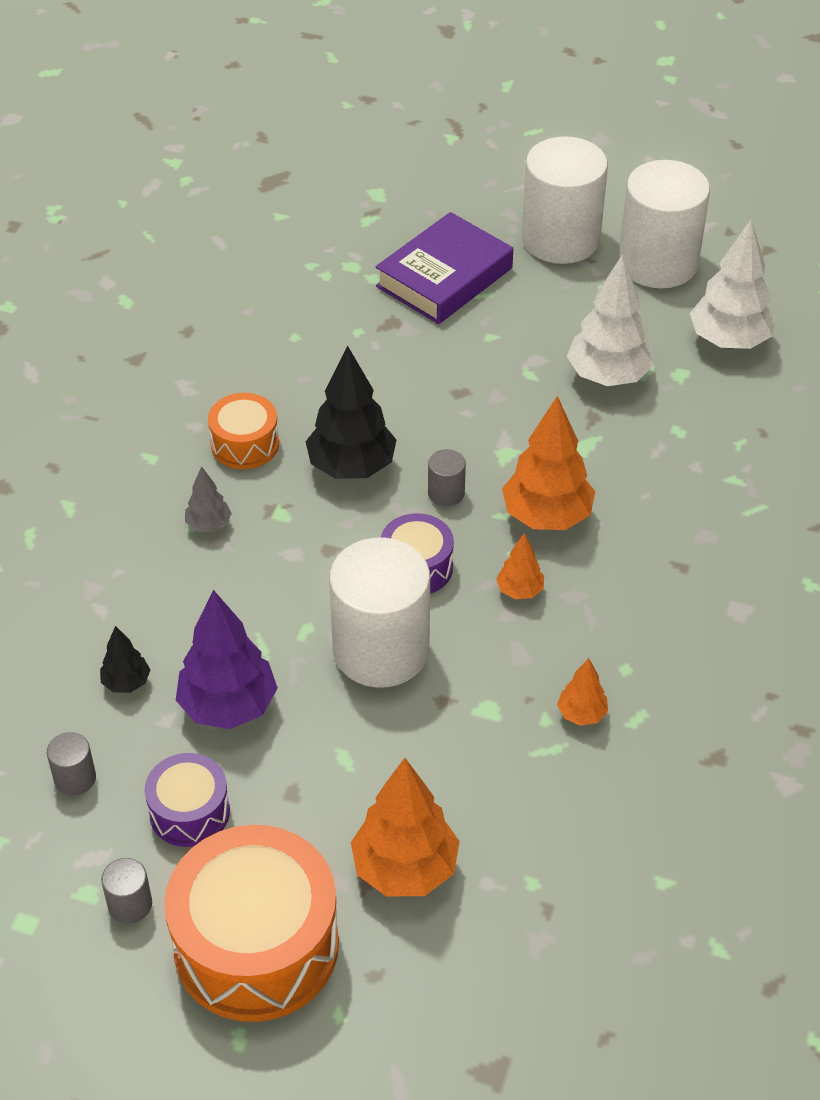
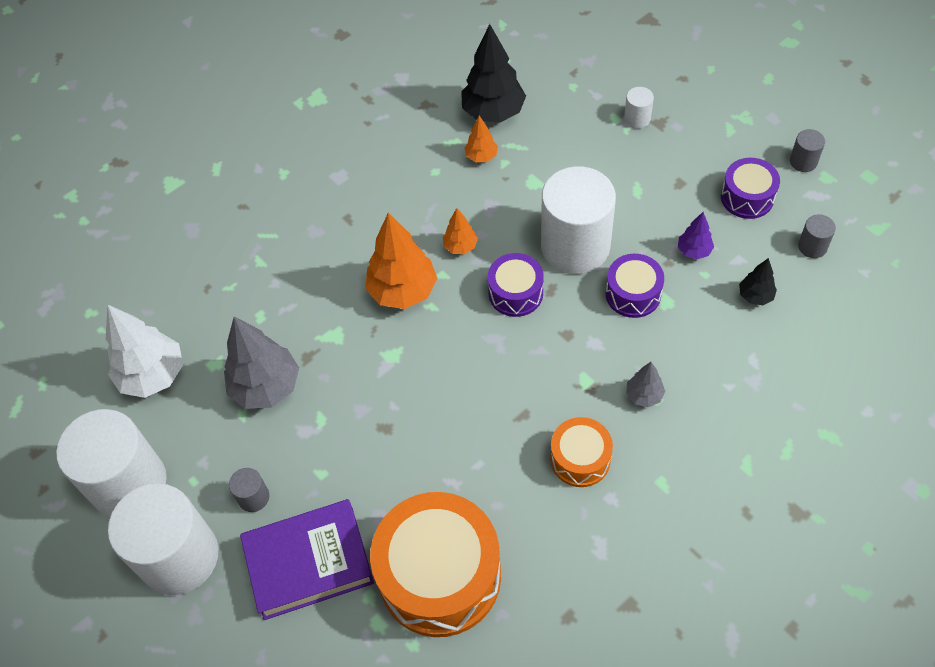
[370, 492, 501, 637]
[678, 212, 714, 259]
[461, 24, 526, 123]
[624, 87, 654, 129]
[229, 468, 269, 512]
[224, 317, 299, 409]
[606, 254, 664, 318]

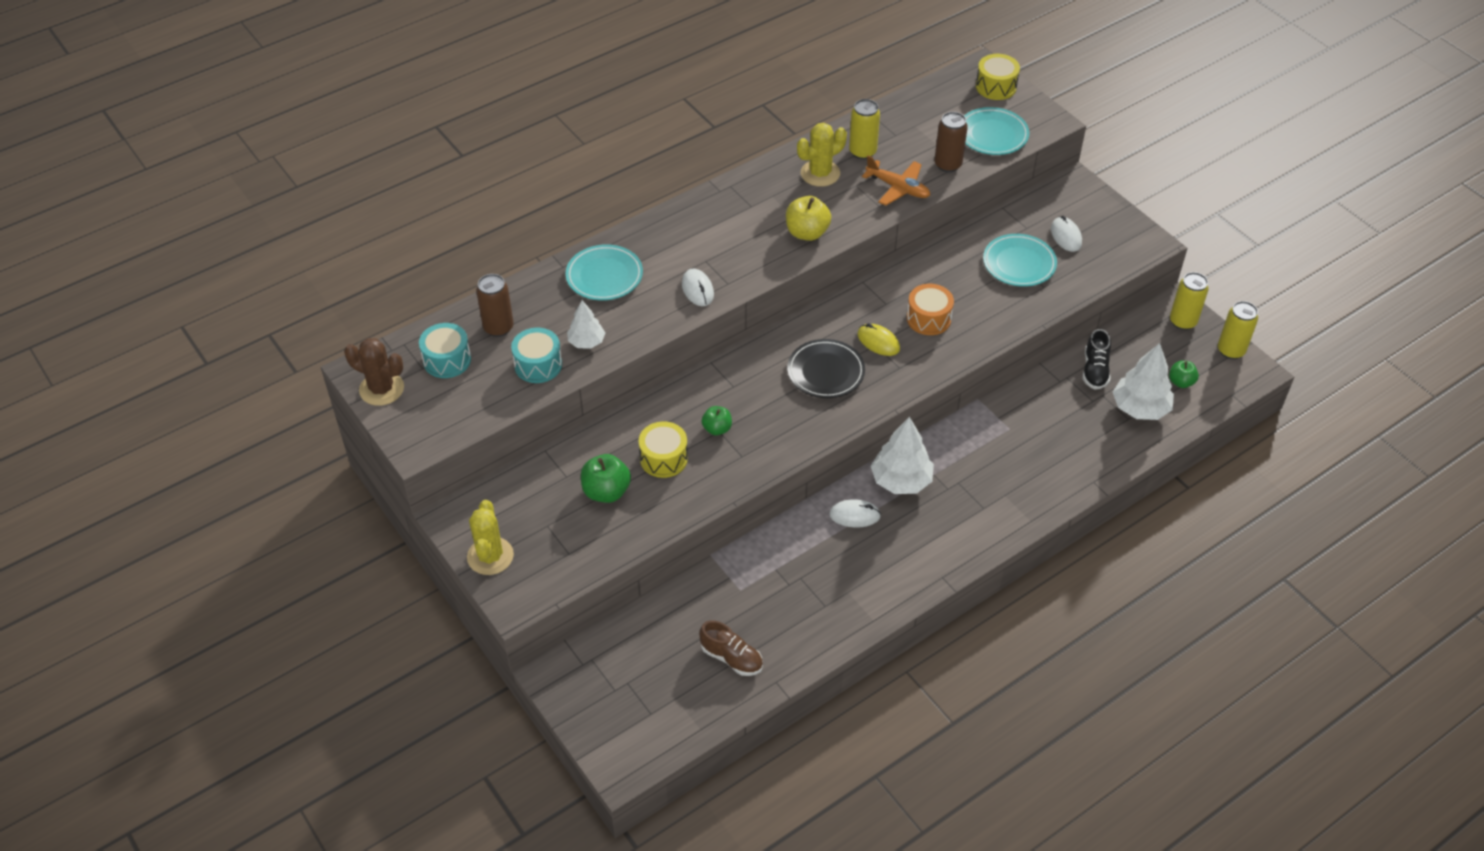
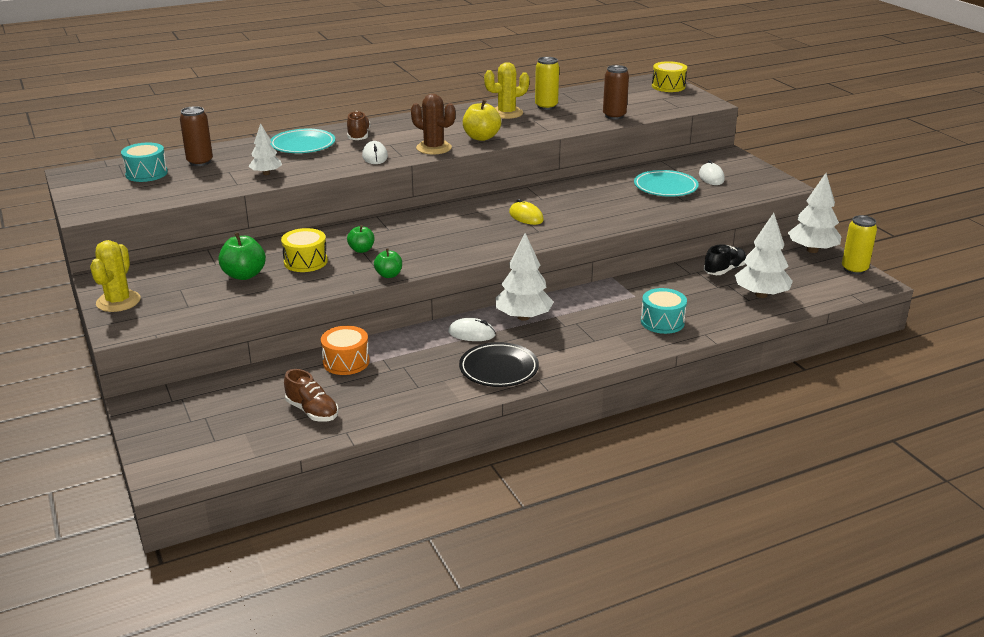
[411, 94, 455, 154]
[641, 288, 687, 334]
[459, 342, 539, 387]
[862, 155, 930, 206] (first image)
[321, 326, 370, 375]
[964, 107, 1029, 155] (first image)
[704, 244, 746, 275]
[374, 248, 402, 278]
[788, 173, 842, 253]
[347, 111, 370, 140]

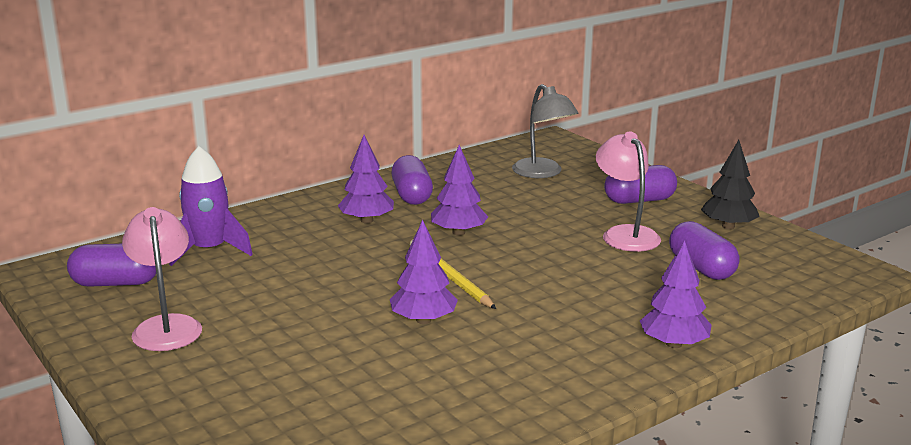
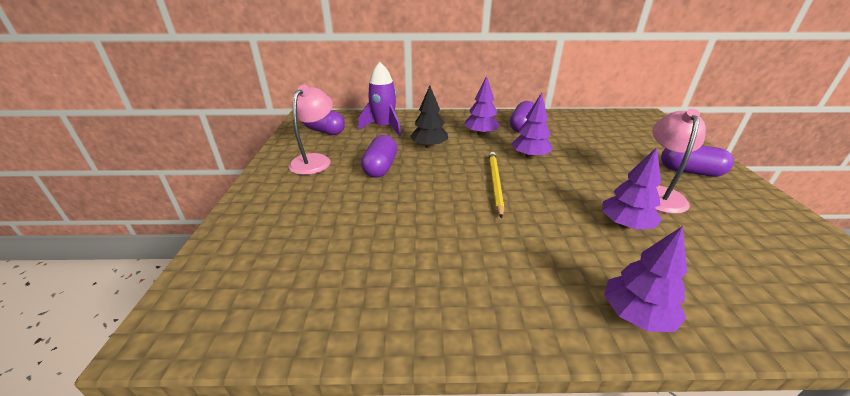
[602, 147, 662, 229]
[512, 84, 578, 178] (first image)
[361, 135, 398, 178]
[410, 86, 448, 148]

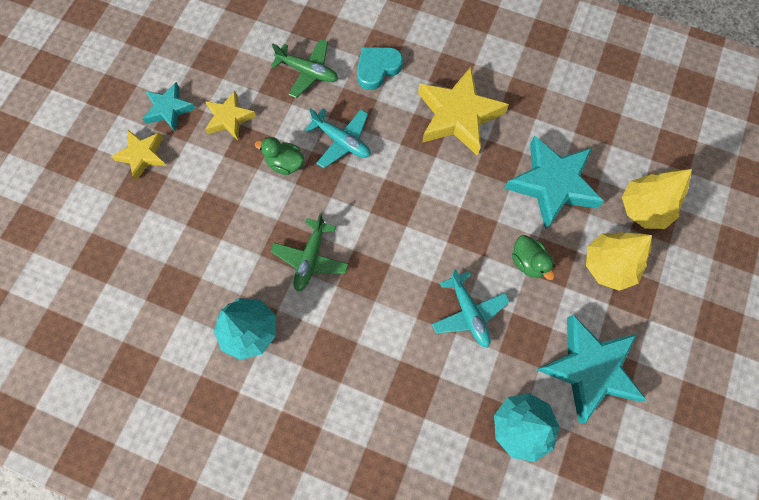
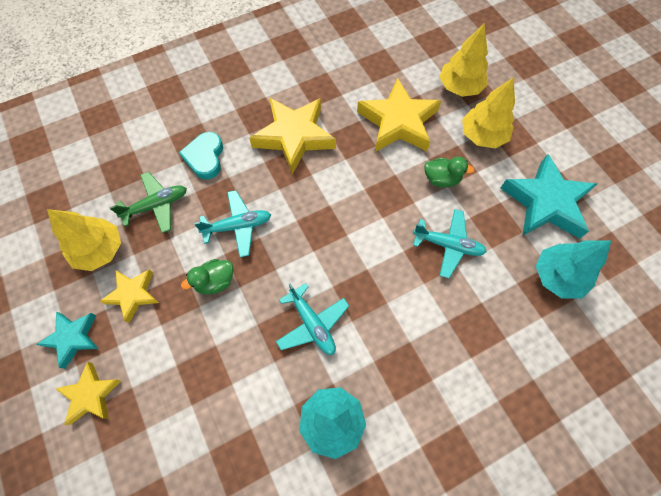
[276, 283, 349, 355]
[357, 78, 441, 152]
[47, 209, 121, 271]

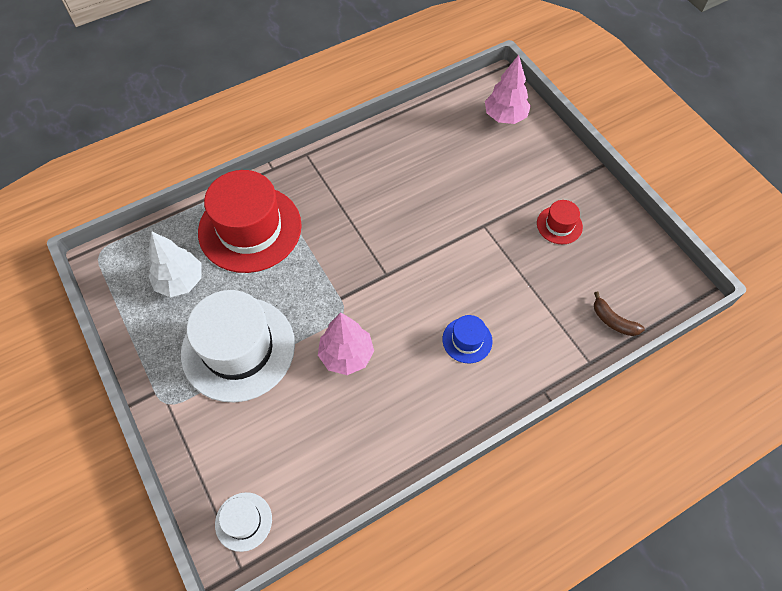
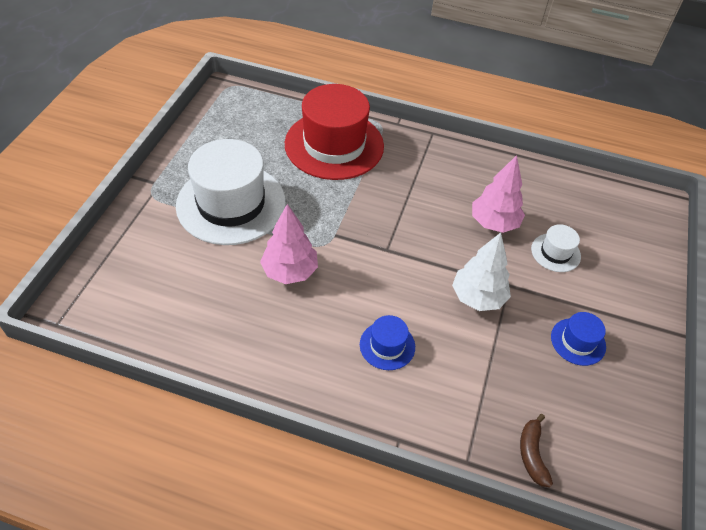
[452, 233, 511, 311]
[531, 224, 581, 272]
[472, 155, 525, 233]
[551, 312, 606, 366]

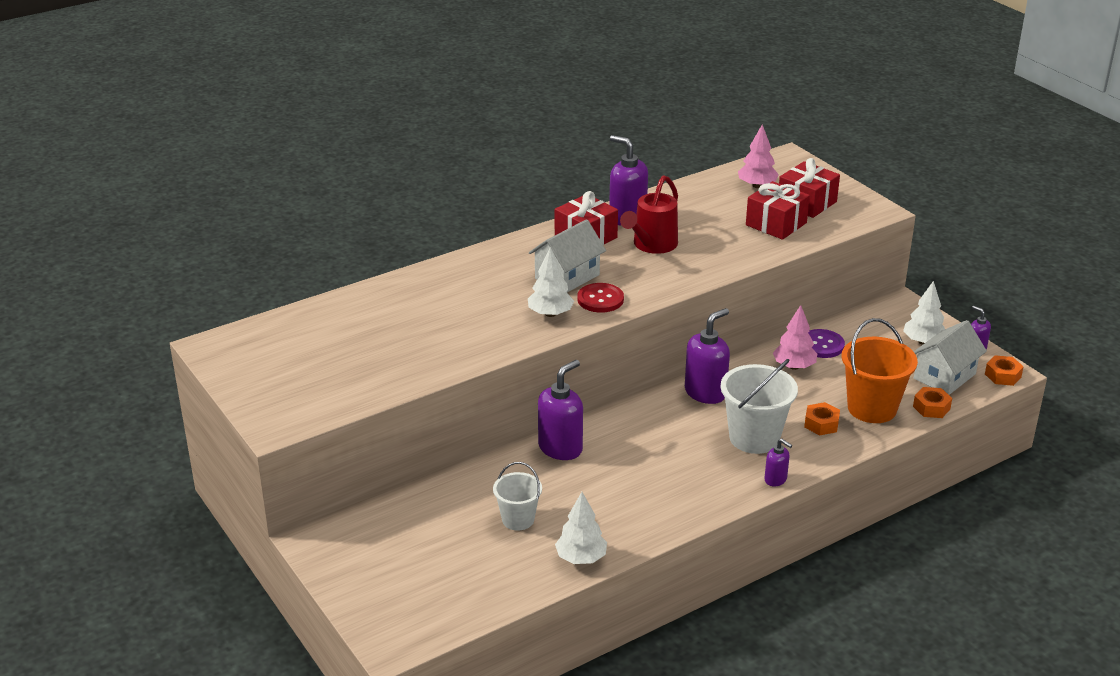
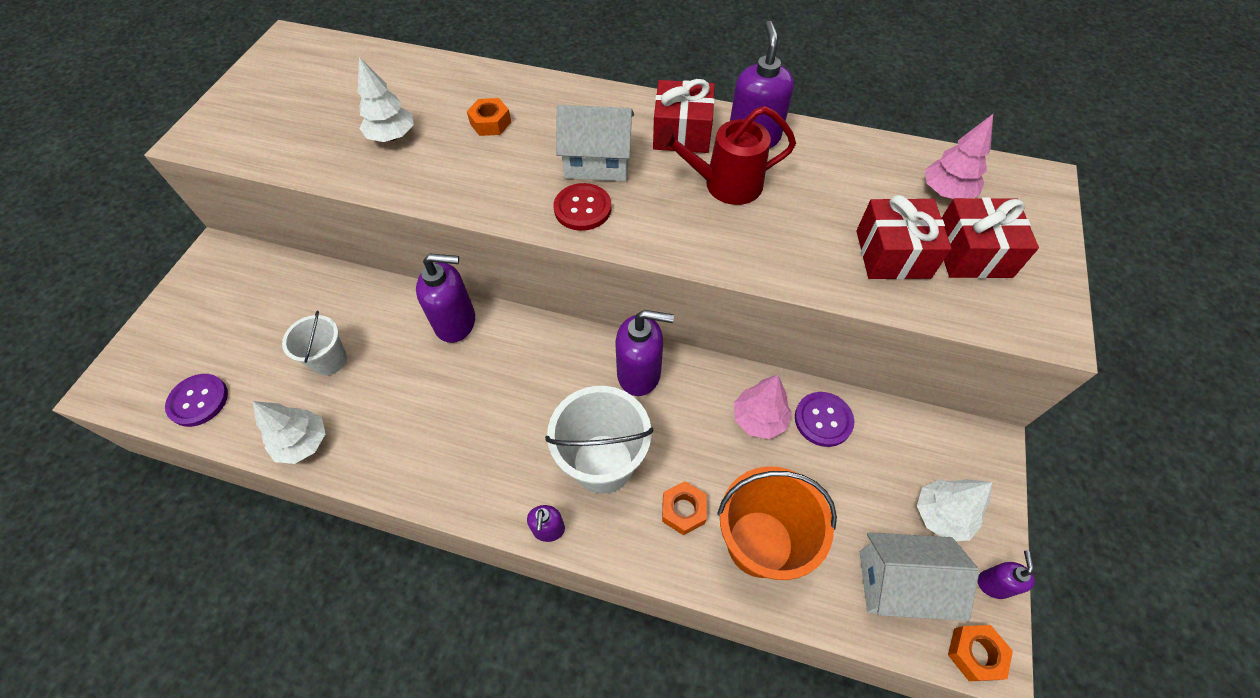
[358, 57, 414, 142]
[467, 98, 511, 136]
[165, 374, 228, 427]

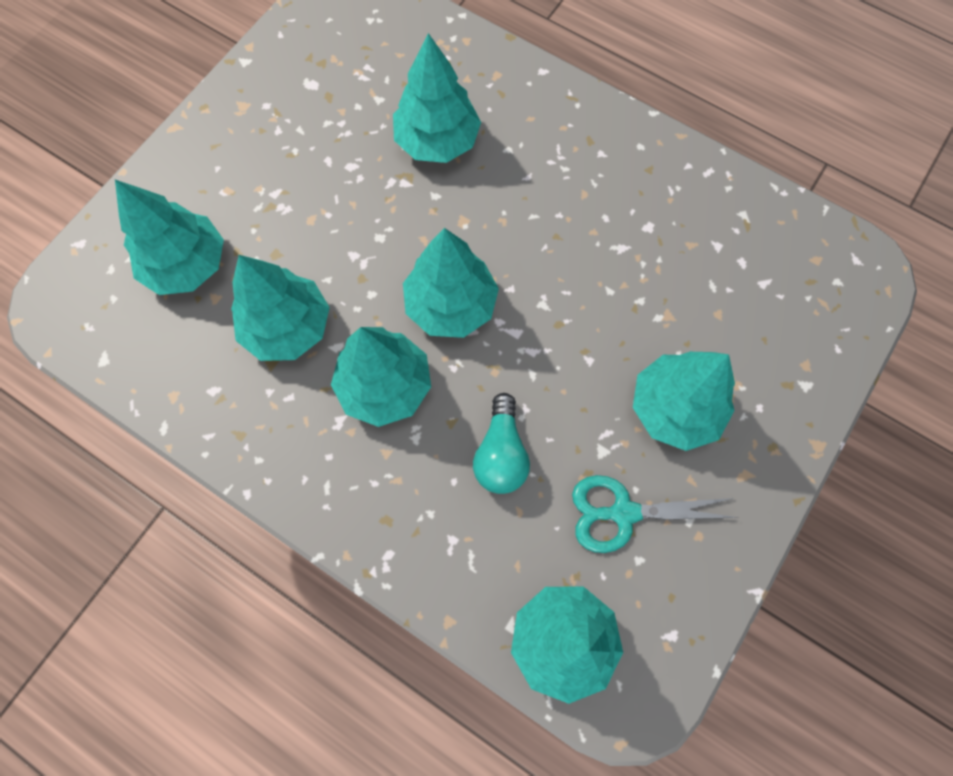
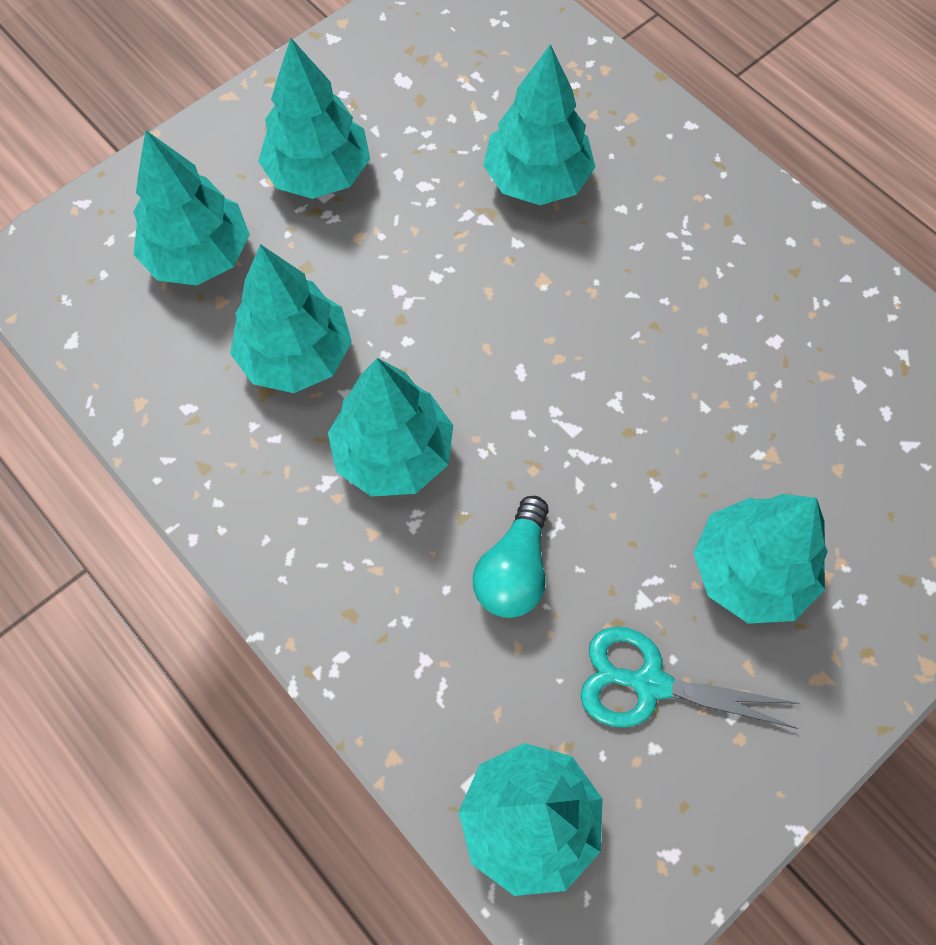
[258, 38, 370, 199]

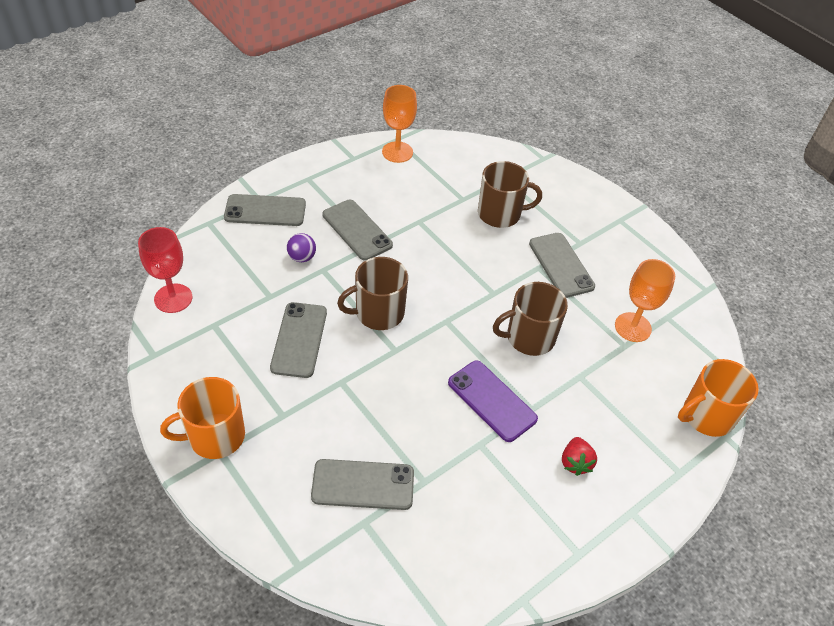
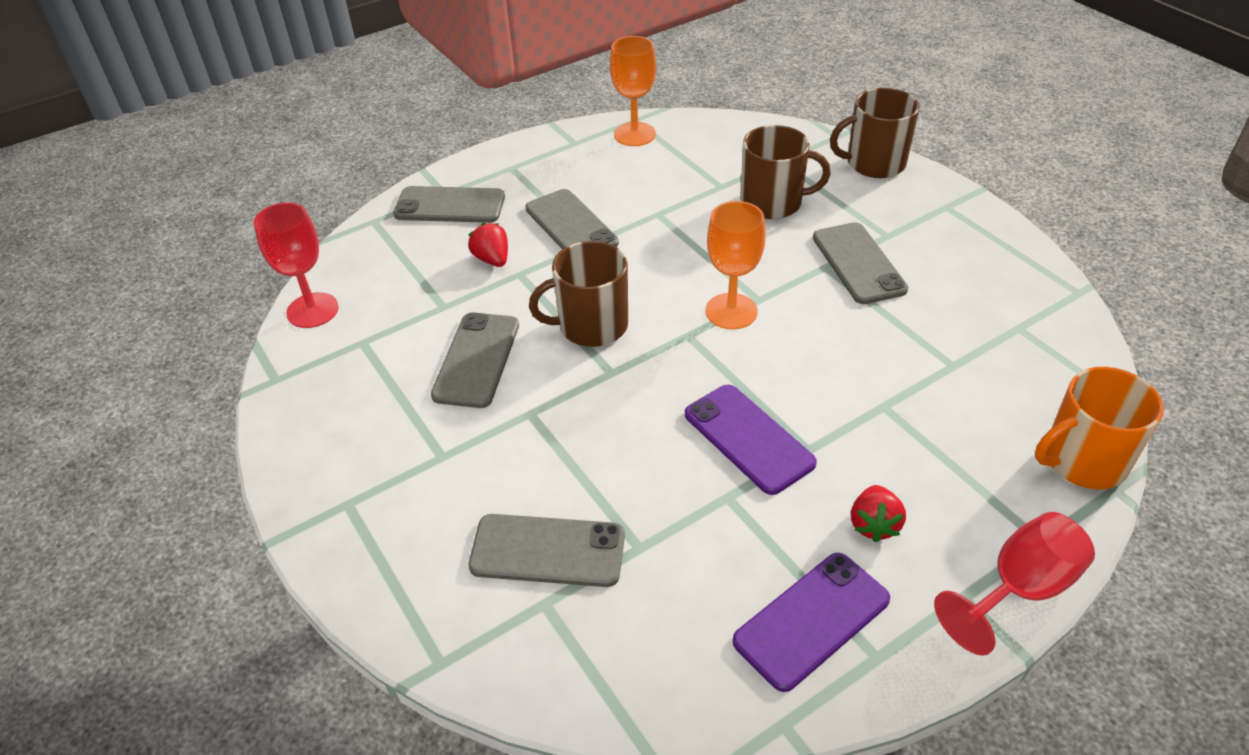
[160, 377, 245, 459] (first image)
[468, 223, 508, 267]
[830, 88, 920, 178]
[705, 201, 765, 329]
[732, 553, 890, 692]
[934, 512, 1095, 656]

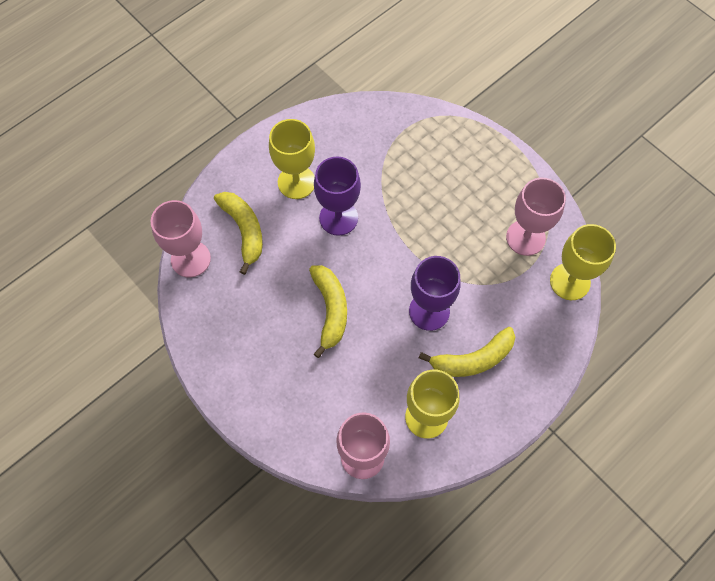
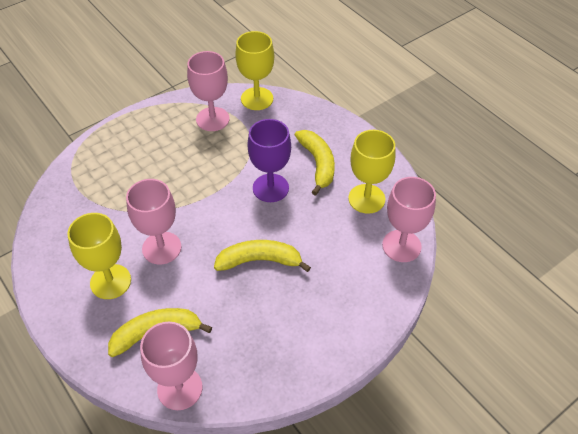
[126, 179, 182, 264]

